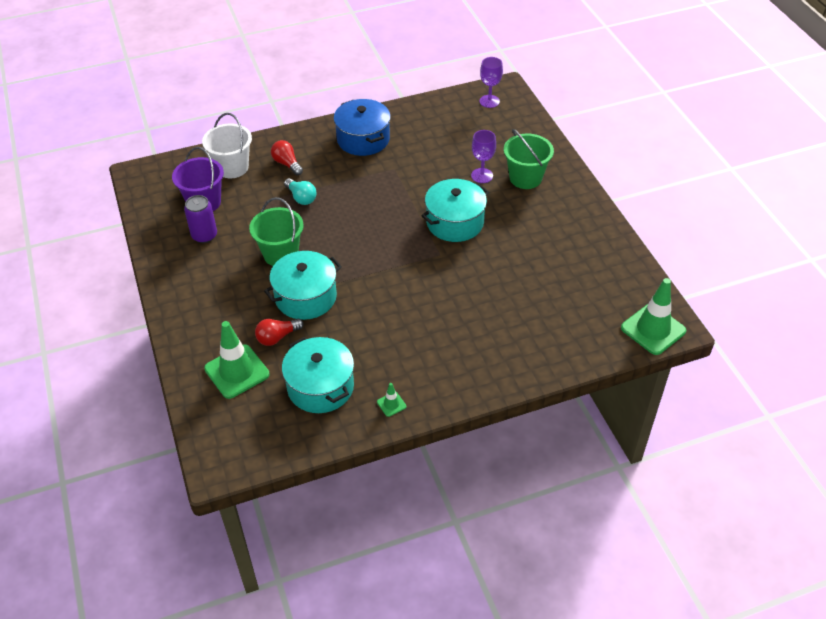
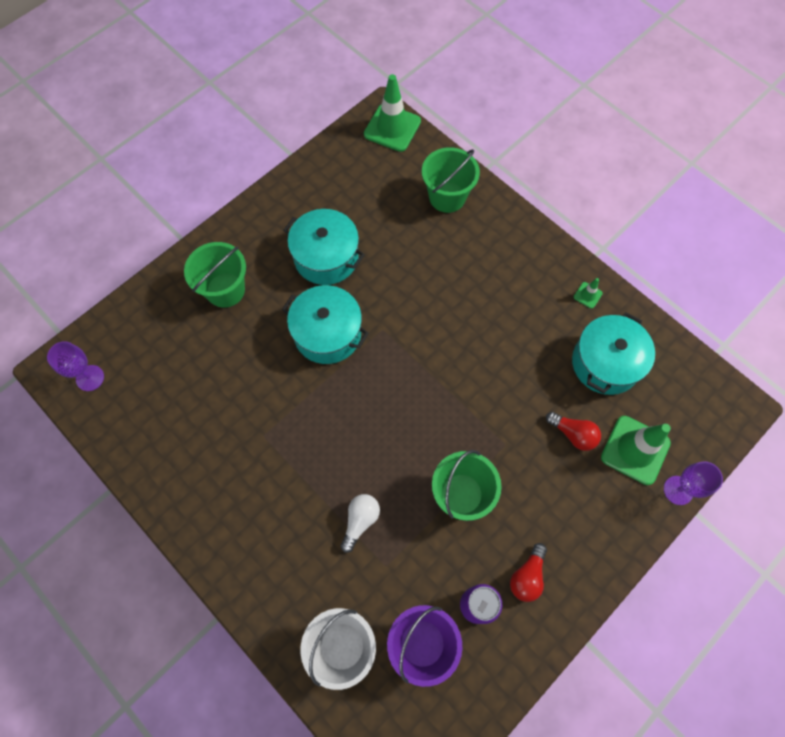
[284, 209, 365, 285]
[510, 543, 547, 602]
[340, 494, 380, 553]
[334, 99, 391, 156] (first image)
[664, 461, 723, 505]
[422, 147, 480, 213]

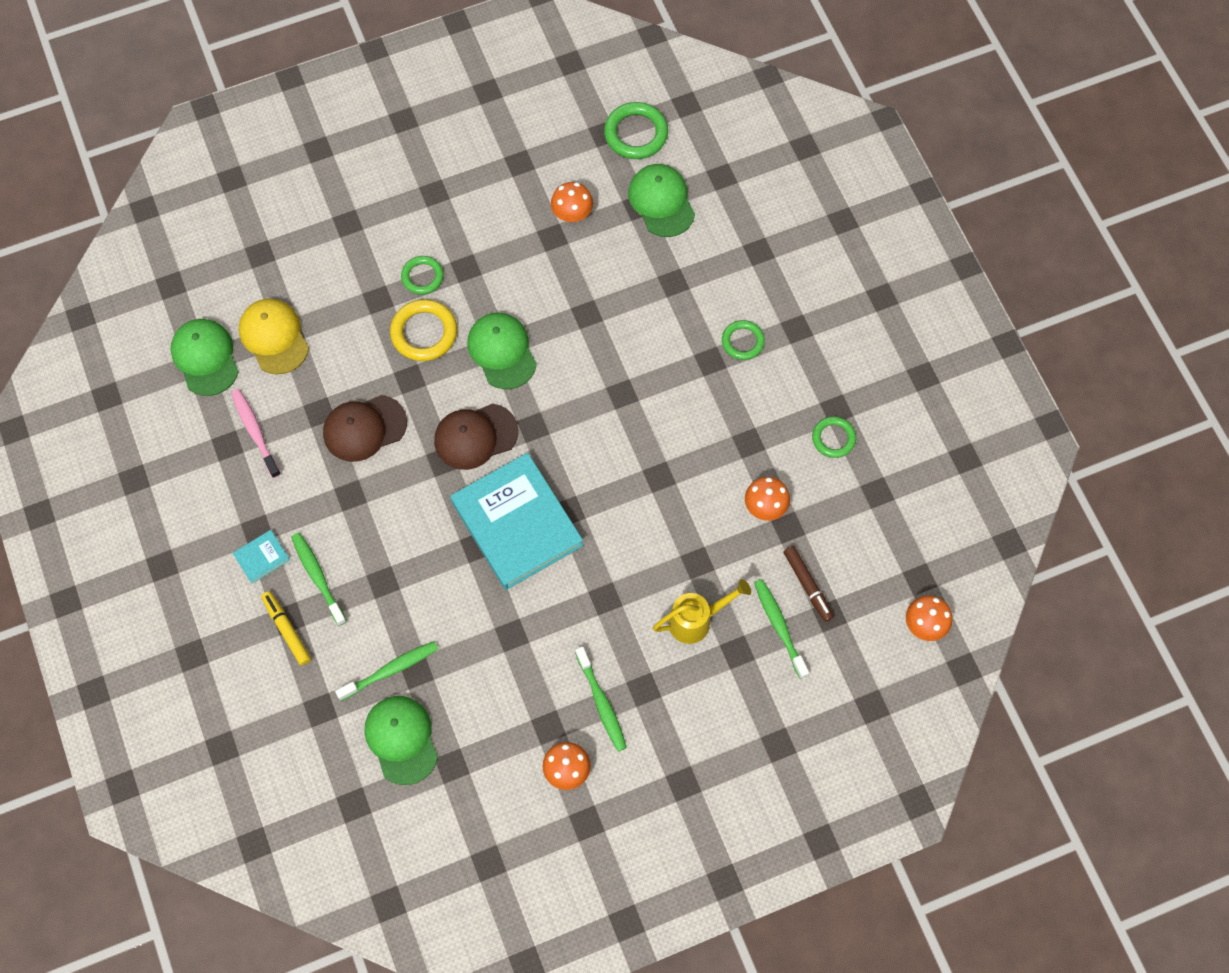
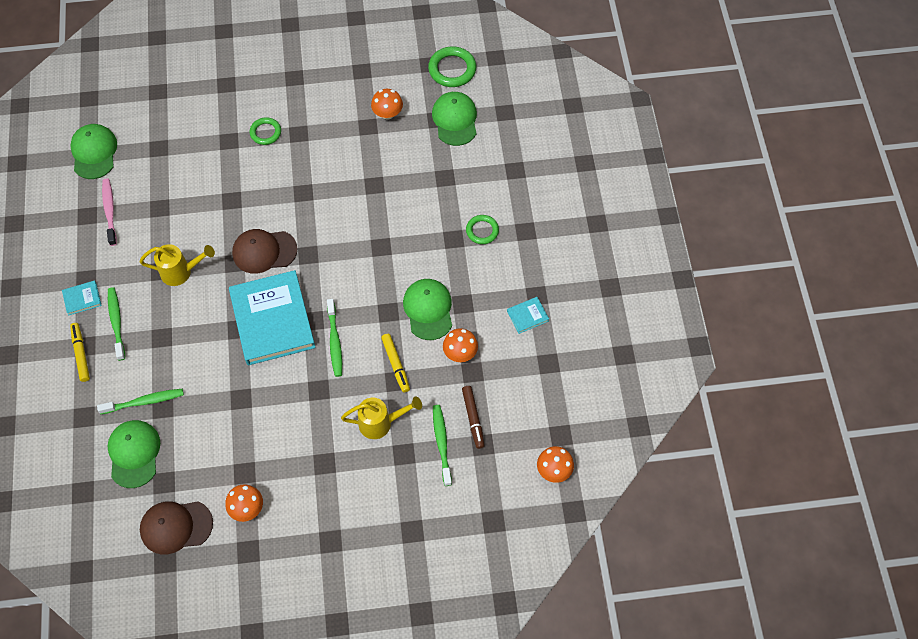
[239, 299, 309, 375] (first image)
[140, 501, 213, 554]
[390, 299, 457, 361] (first image)
[403, 279, 452, 340]
[327, 299, 342, 377]
[507, 297, 549, 334]
[139, 244, 215, 286]
[381, 334, 410, 392]

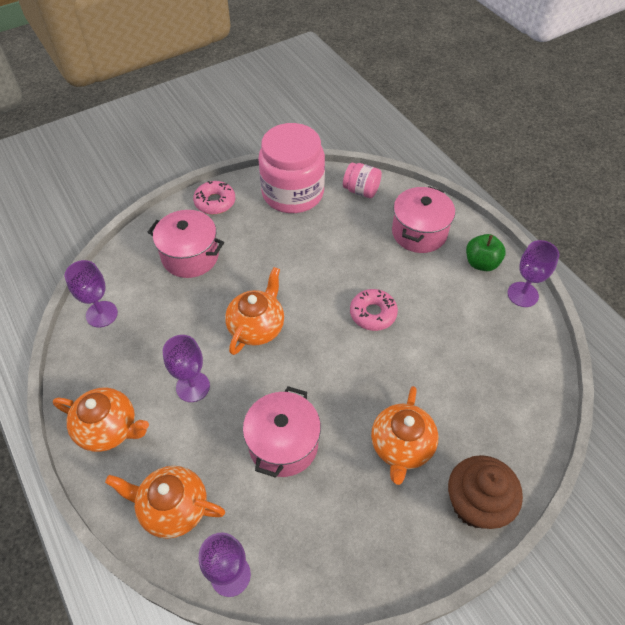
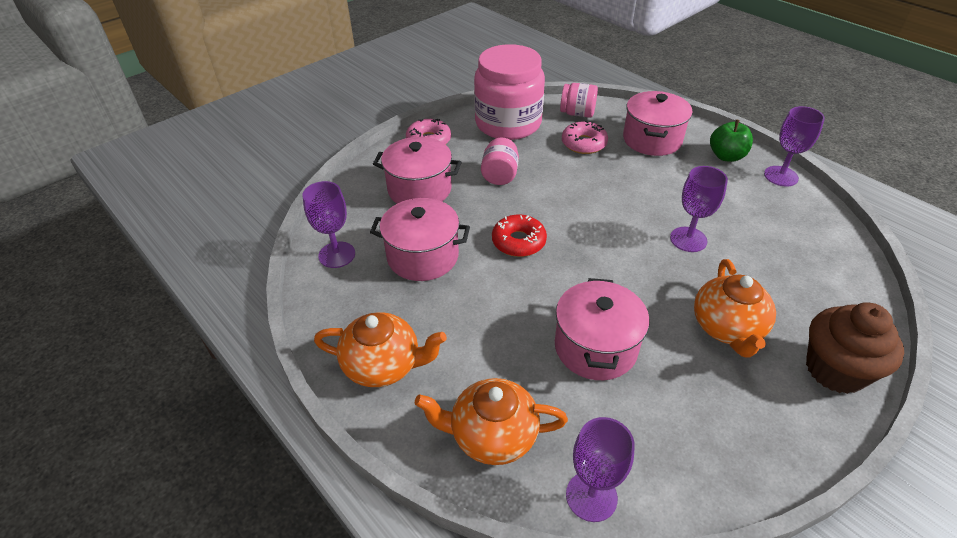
[670, 166, 728, 252]
[492, 214, 547, 257]
[562, 121, 608, 154]
[370, 198, 470, 281]
[481, 138, 519, 185]

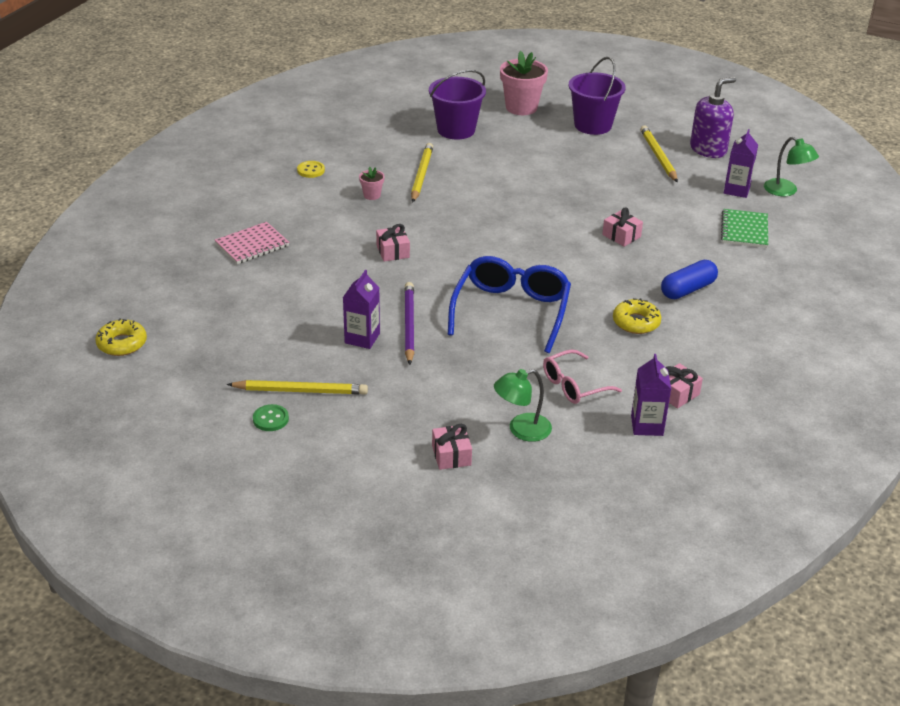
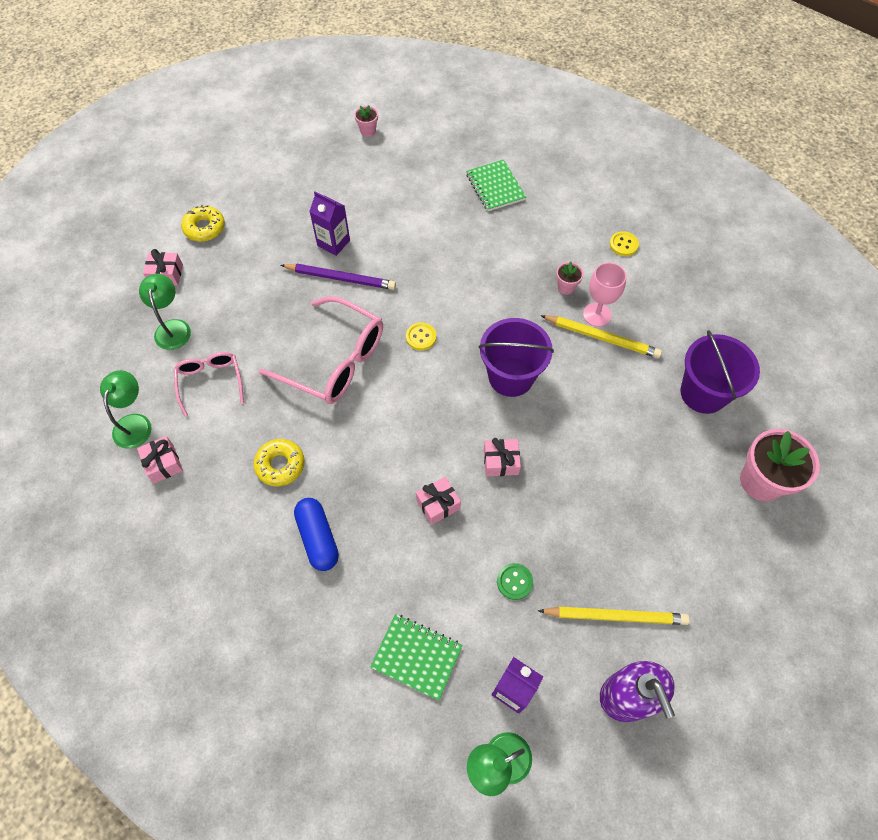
[181, 205, 225, 242]
[466, 160, 526, 211]
[227, 380, 368, 395] (first image)
[497, 563, 533, 600]
[484, 438, 521, 476]
[259, 296, 383, 404]
[478, 318, 554, 397]
[100, 370, 152, 449]
[354, 105, 378, 137]
[406, 322, 436, 350]
[583, 262, 627, 327]

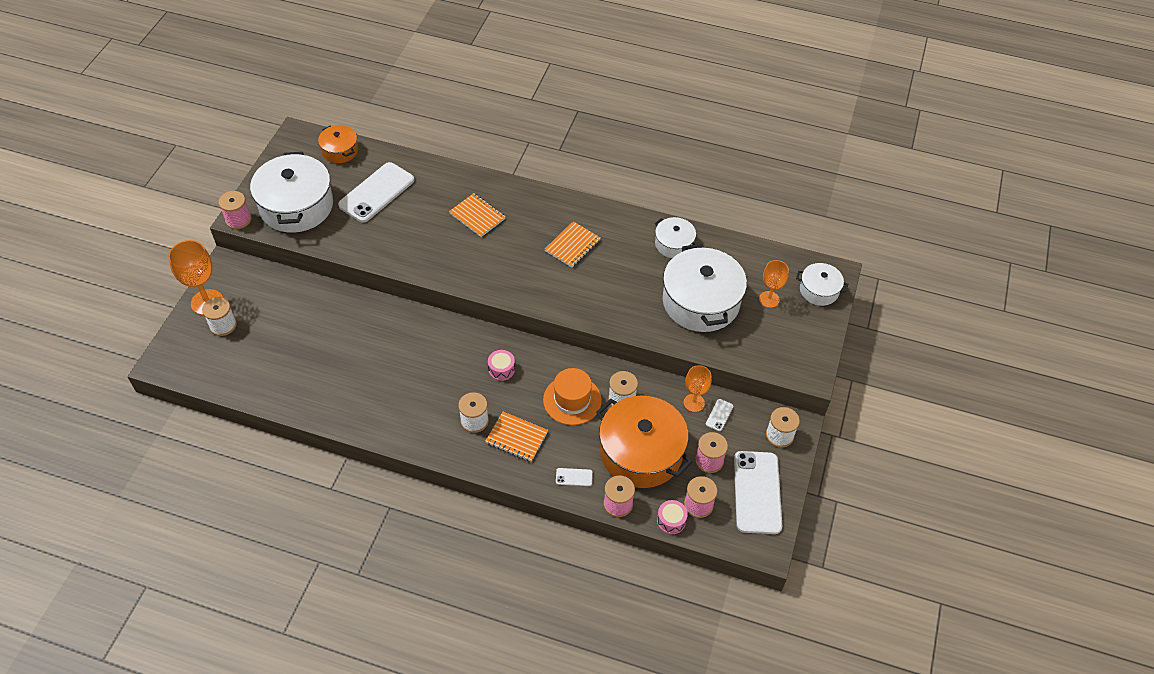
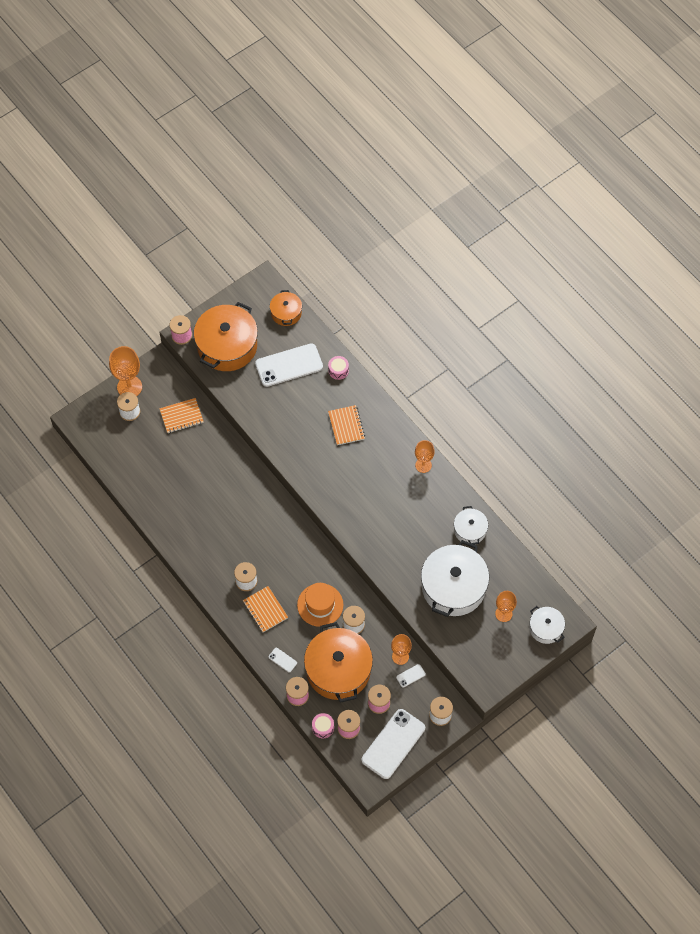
[194, 302, 258, 371]
[328, 356, 349, 380]
[159, 398, 204, 433]
[415, 440, 435, 473]

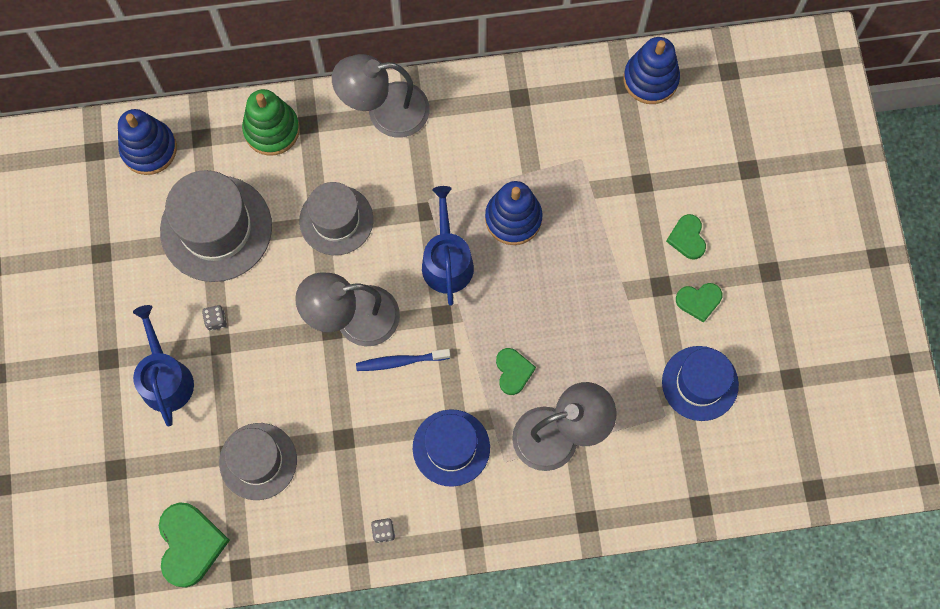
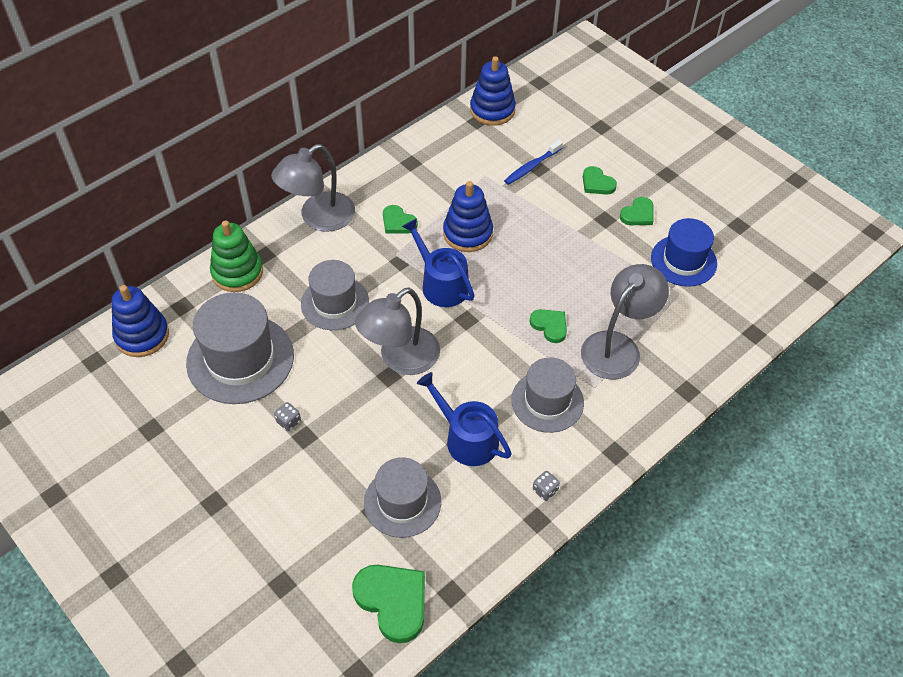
[417, 372, 512, 466]
[504, 140, 563, 185]
[511, 357, 584, 433]
[383, 205, 418, 234]

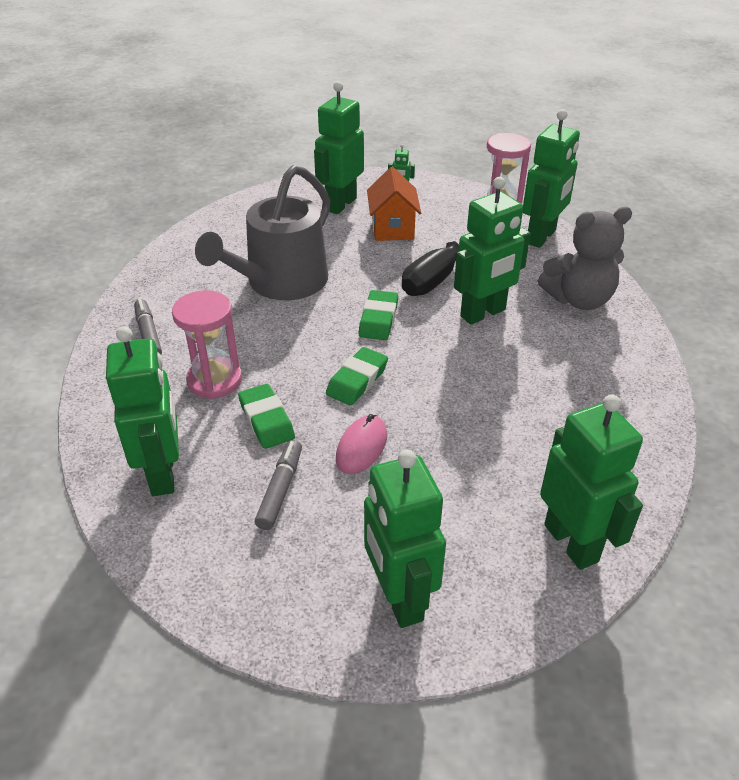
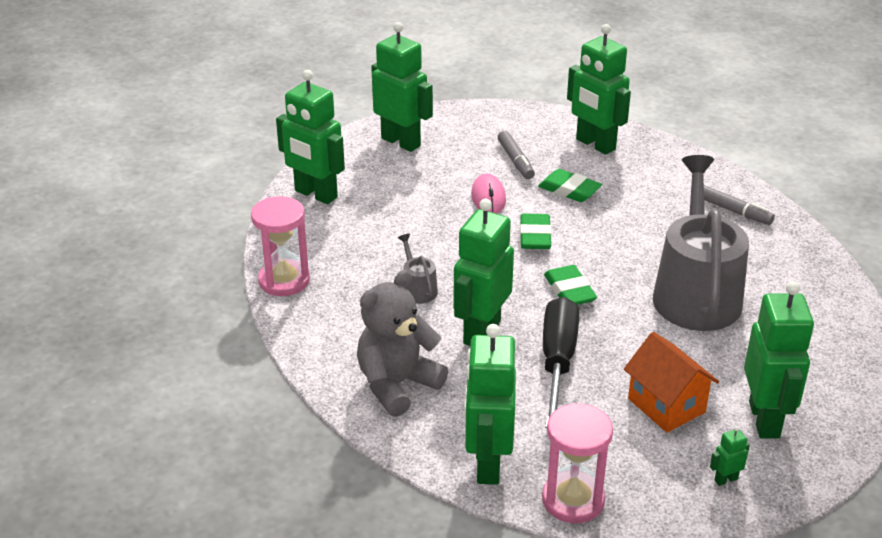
[251, 196, 310, 296]
[398, 234, 438, 304]

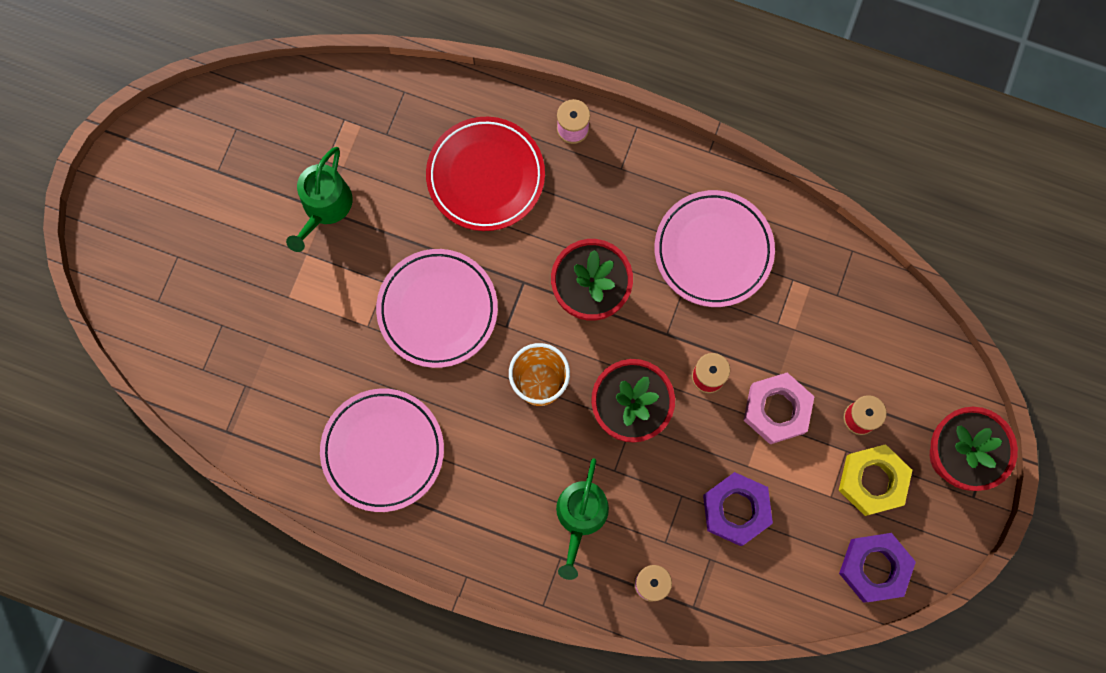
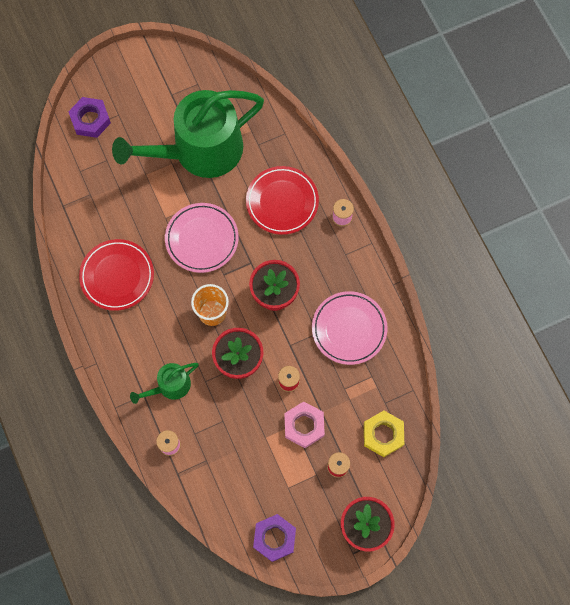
[112, 90, 264, 178]
[79, 239, 154, 311]
[68, 97, 111, 138]
[364, 411, 404, 457]

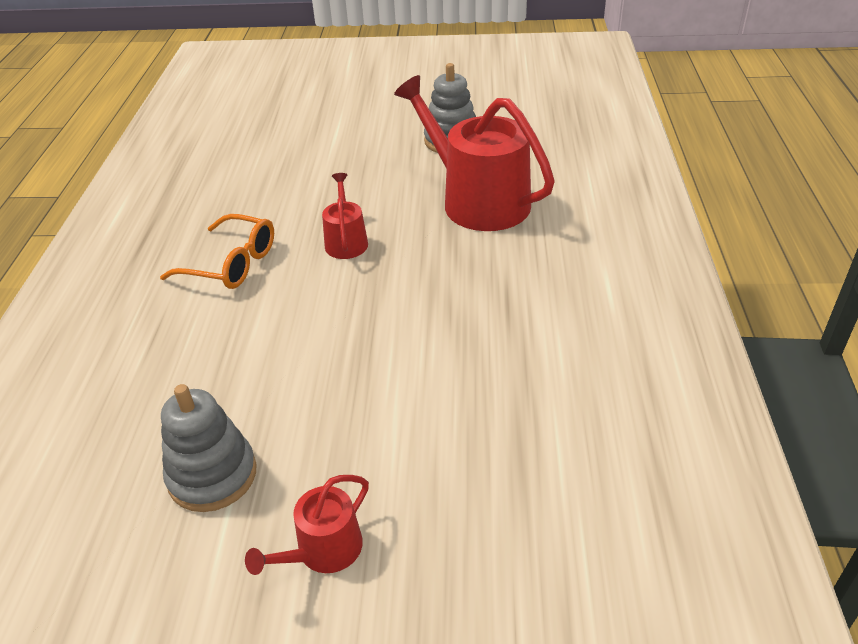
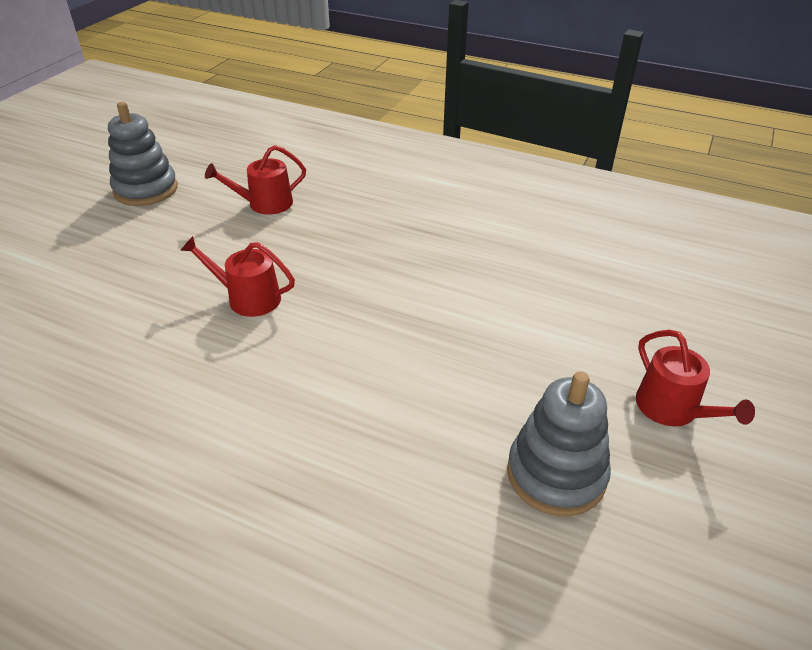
[160, 214, 274, 289] (first image)
[205, 145, 306, 215]

